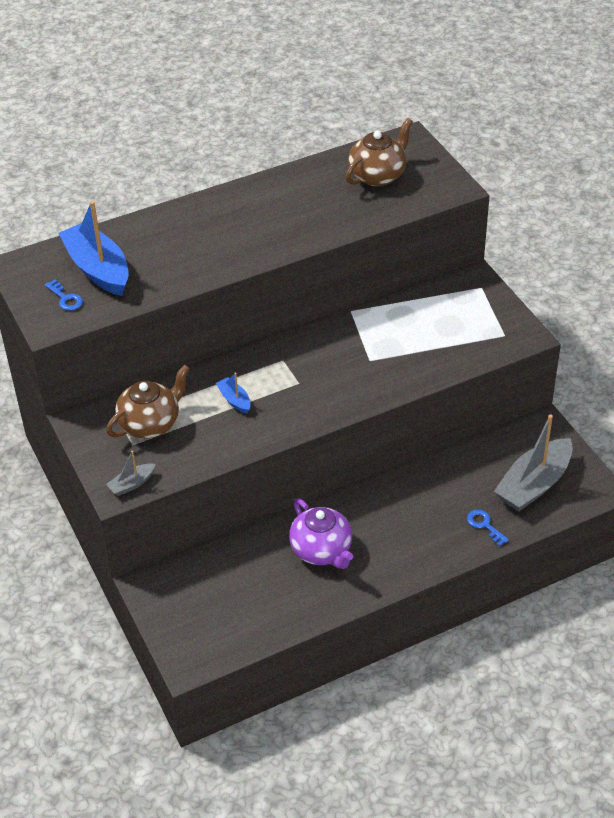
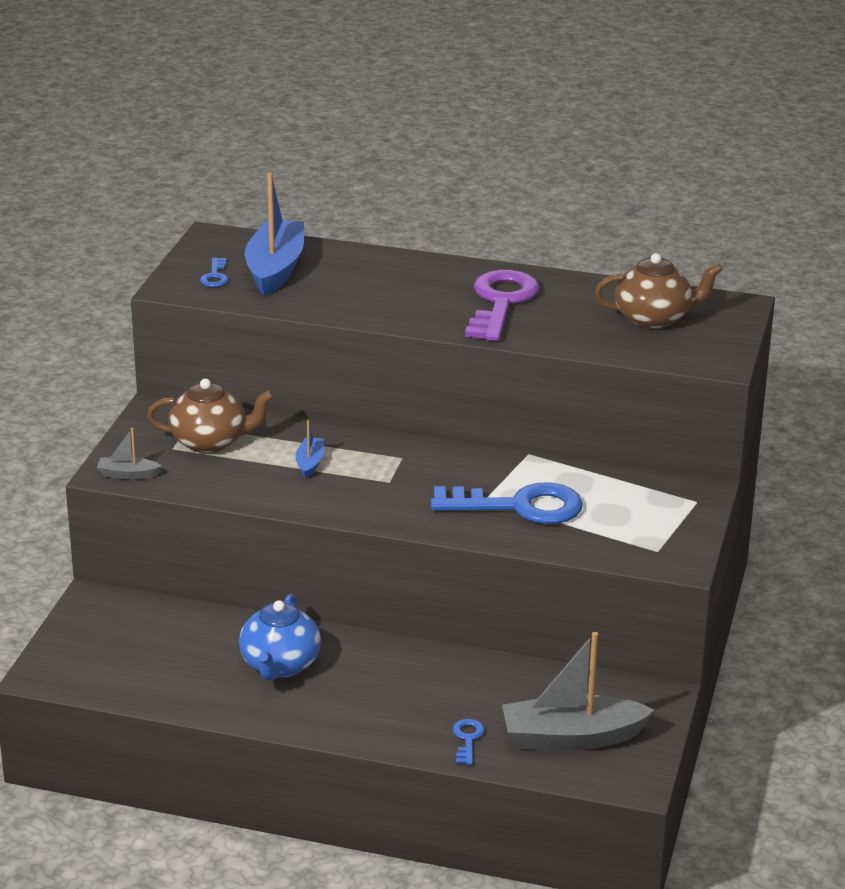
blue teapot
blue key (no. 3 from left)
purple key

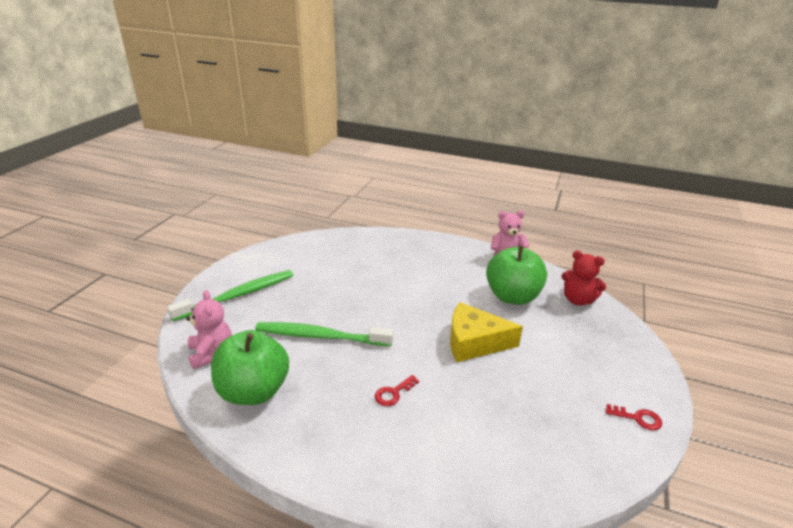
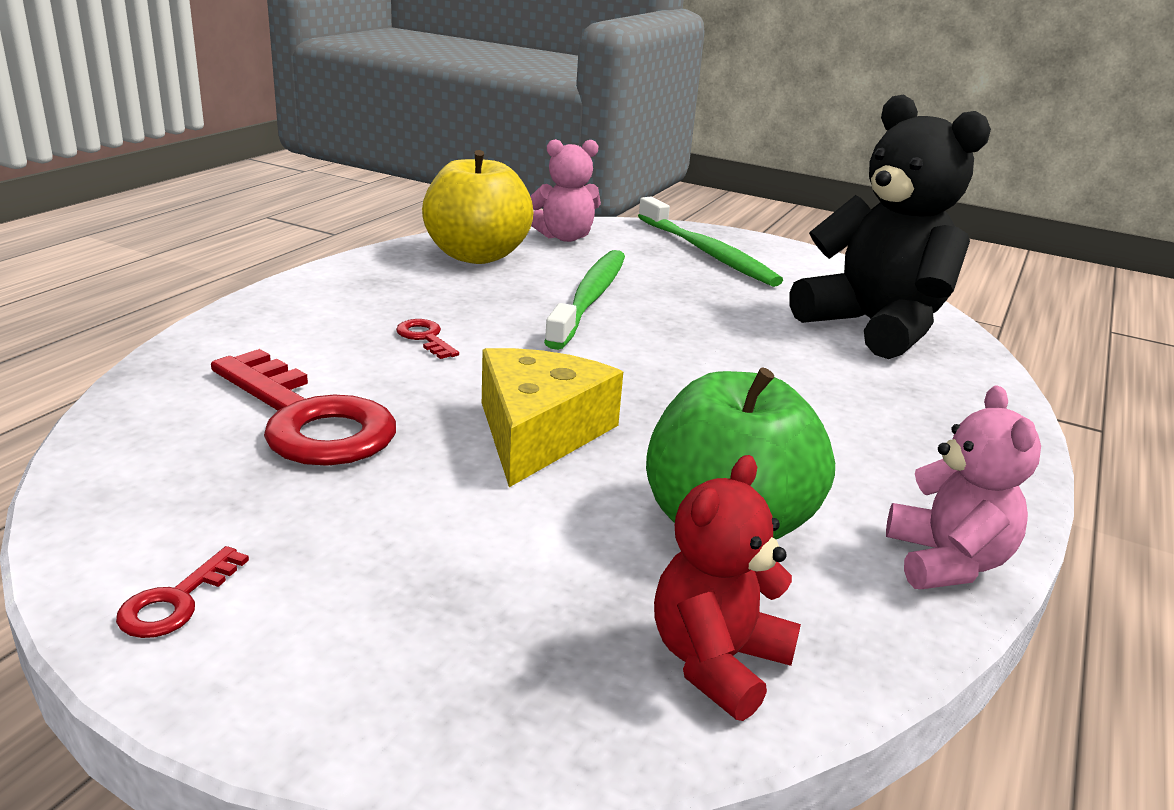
red key (no. 2 from left)
yellow apple
black teddy bear

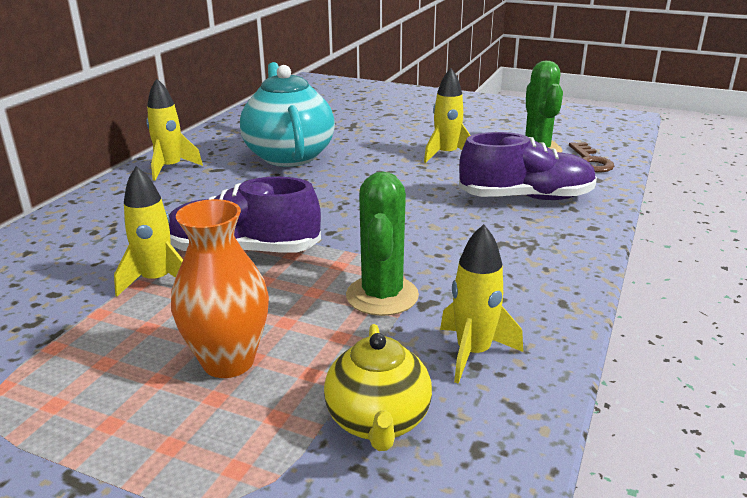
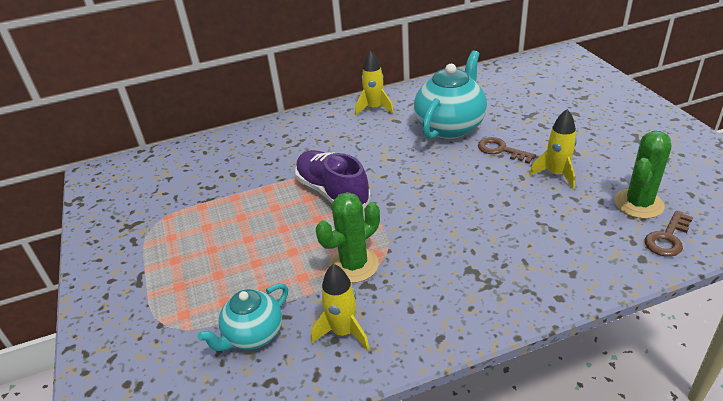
turquoise teapot (no. 1 from left)
brown key (no. 1 from left)
yellow rocket (no. 1 from left in the first image)
orange vase
purple shoe (no. 2 from left in the first image)

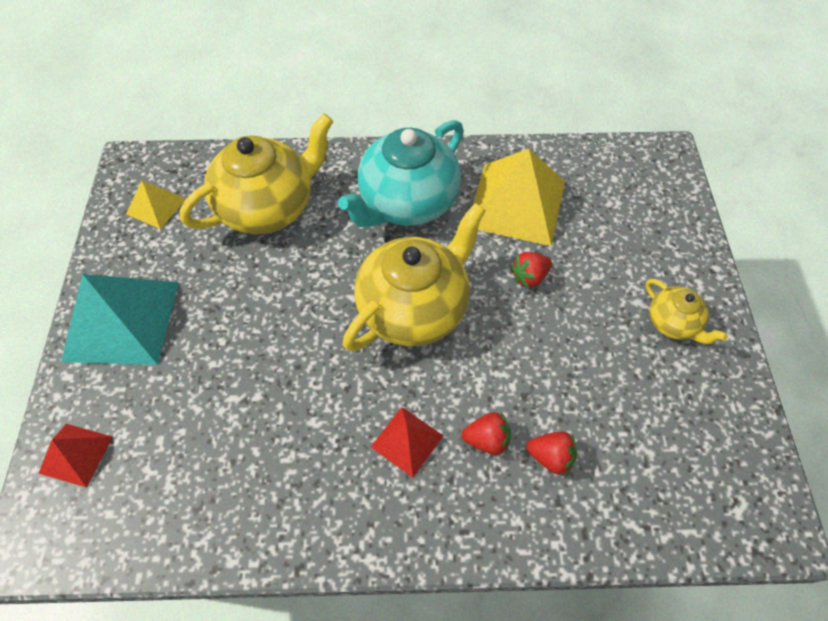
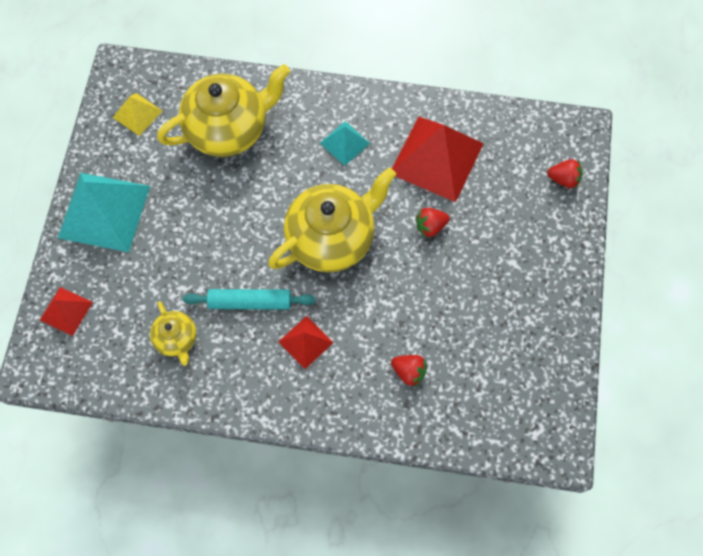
yellow teapot (no. 1 from left)
turquoise rolling pin
turquoise pyramid (no. 2 from left)
red pyramid (no. 3 from left)
red strawberry (no. 3 from left)

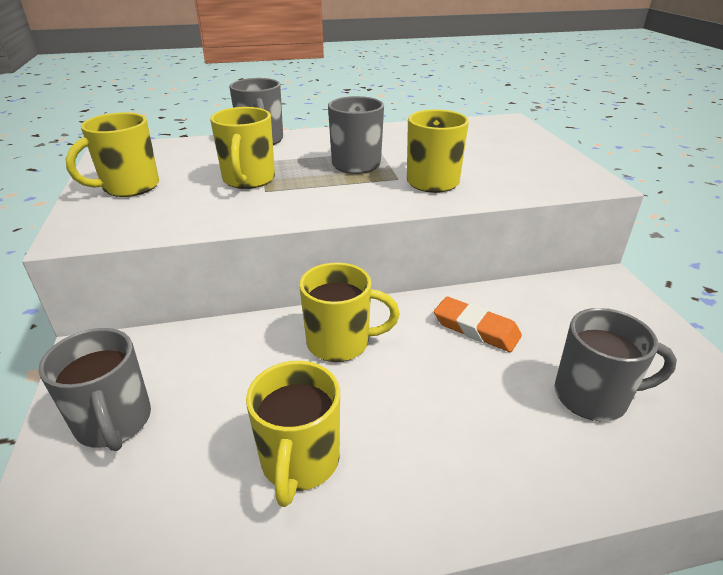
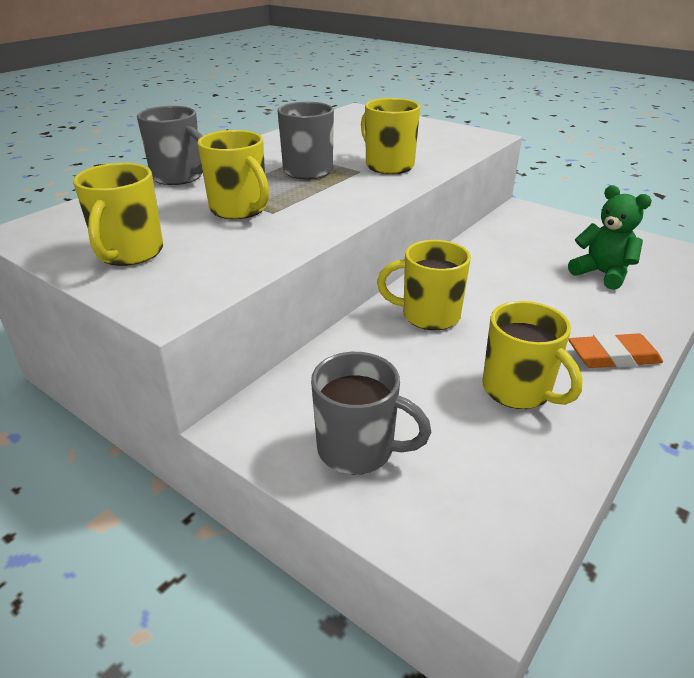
yellow mug (no. 4 from left)
green teddy bear
orange eraser

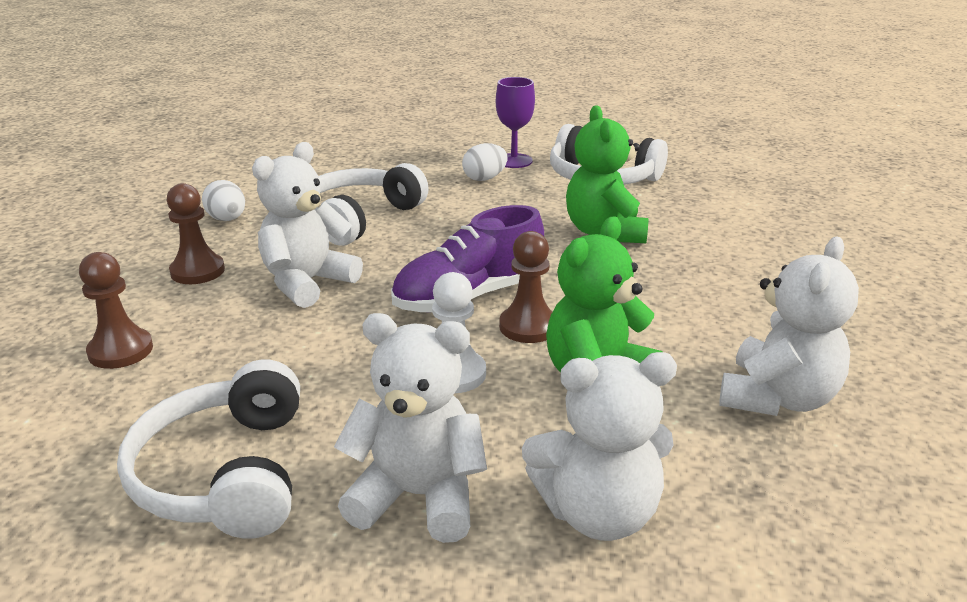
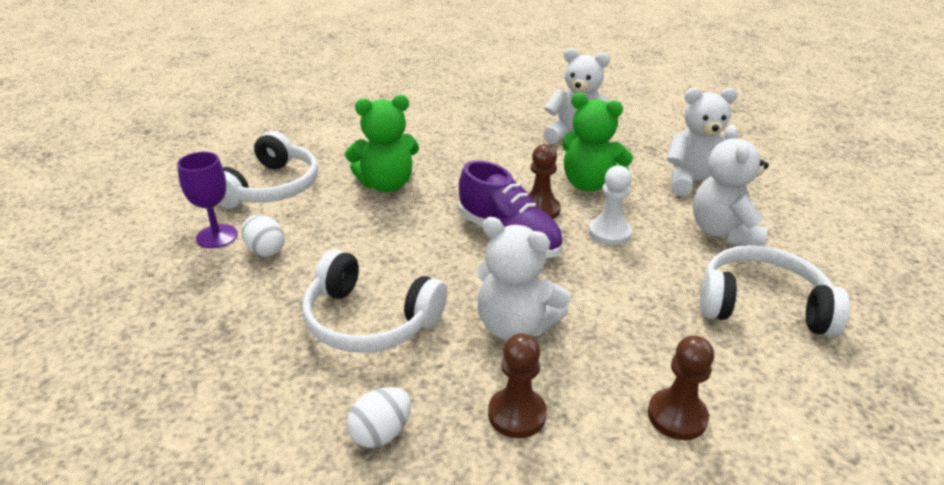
white teddy bear (no. 3 from left)
white headphones (no. 3 from left)

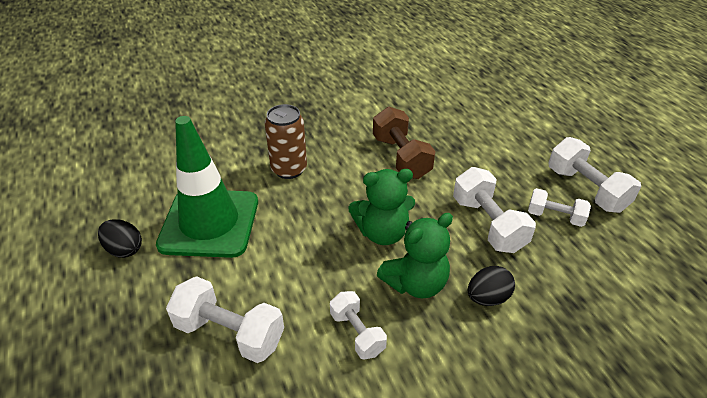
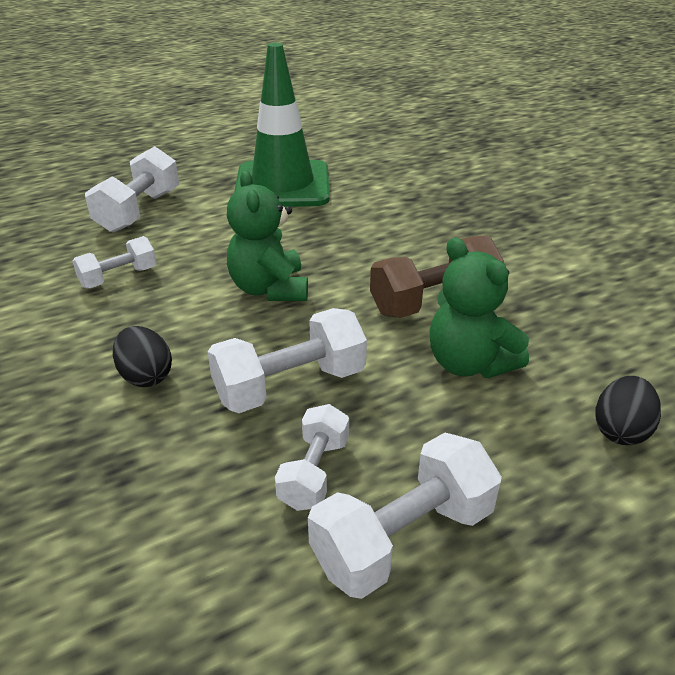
green teddy bear (no. 2 from left)
black egg (no. 2 from left)
brown can

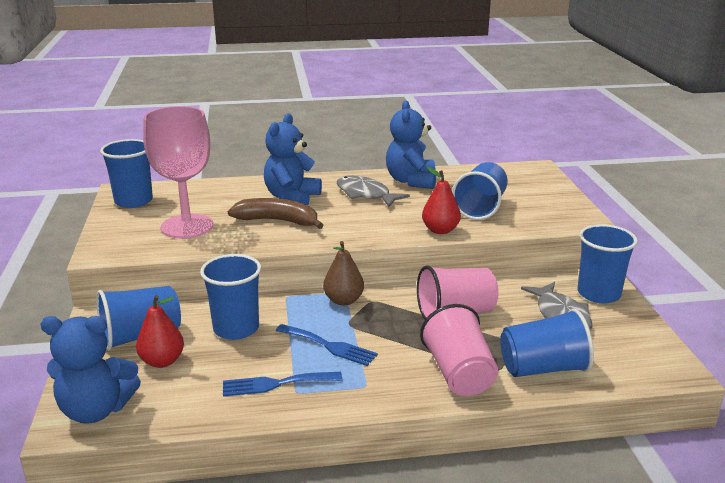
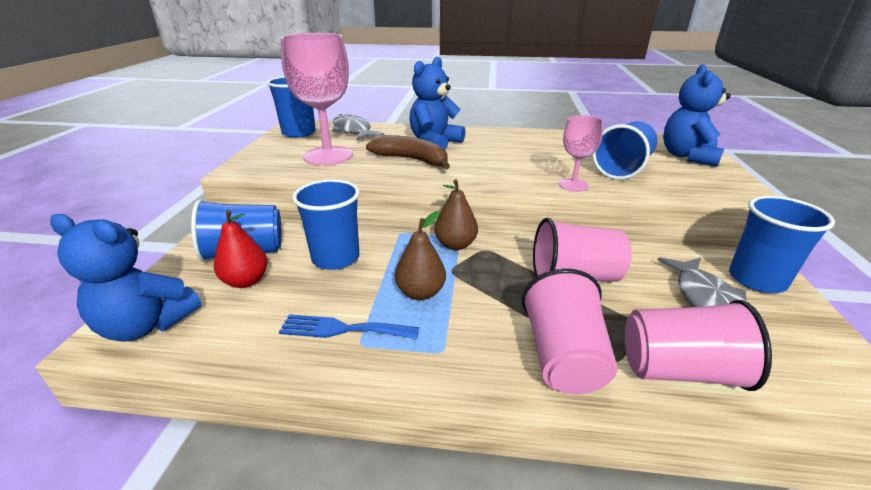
grey fish (no. 1 from left)
brown pear (no. 1 from left)
pink goblet (no. 2 from left)
pink cup (no. 3 from left)
blue teddy bear (no. 3 from left)

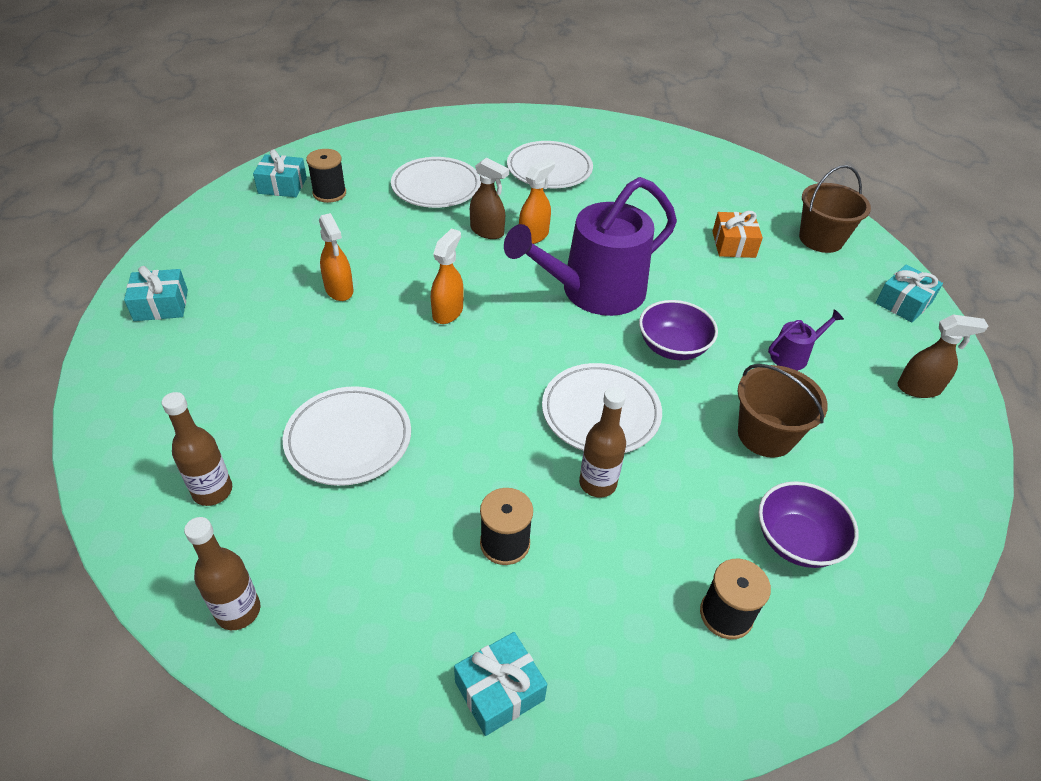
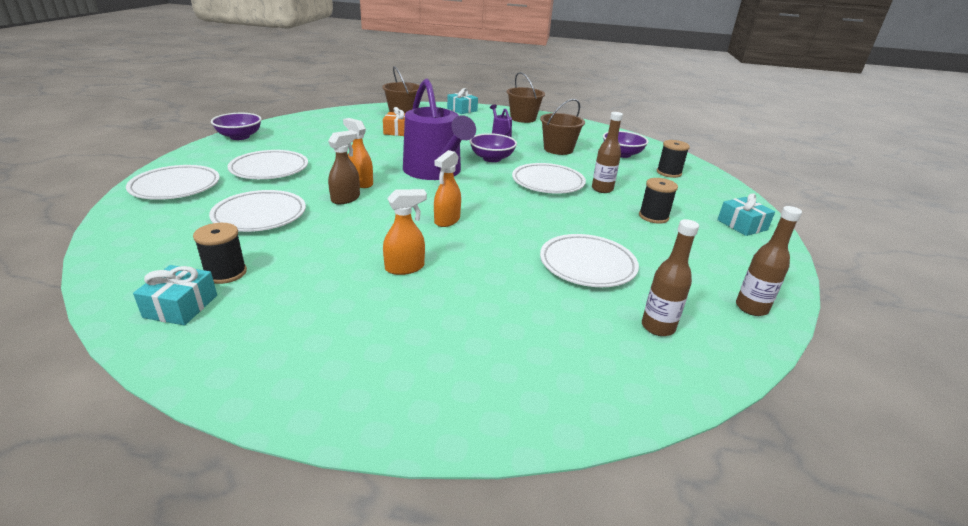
white plate (no. 1 from left)
purple bowl (no. 1 from left)
orange spray bottle (no. 3 from left)
brown bucket (no. 2 from left)
turquoise gift (no. 1 from left in the first image)

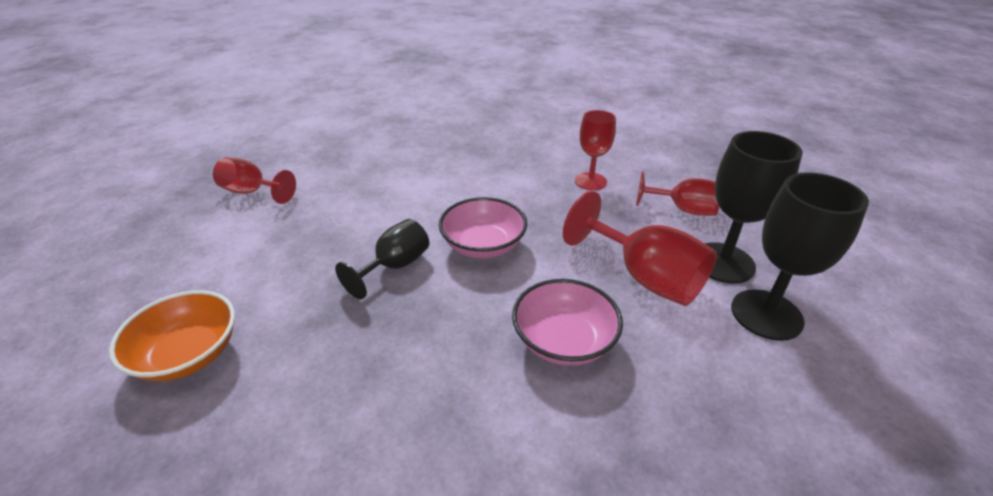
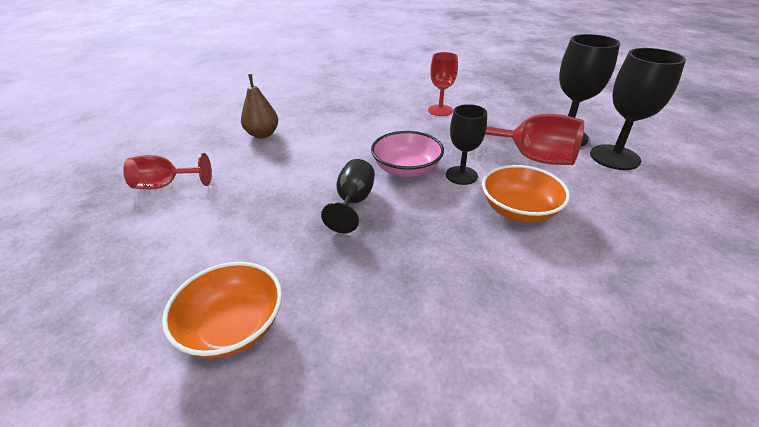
brown pear
black goblet (no. 2 from left)
orange bowl (no. 2 from left)
red goblet (no. 4 from left in the first image)

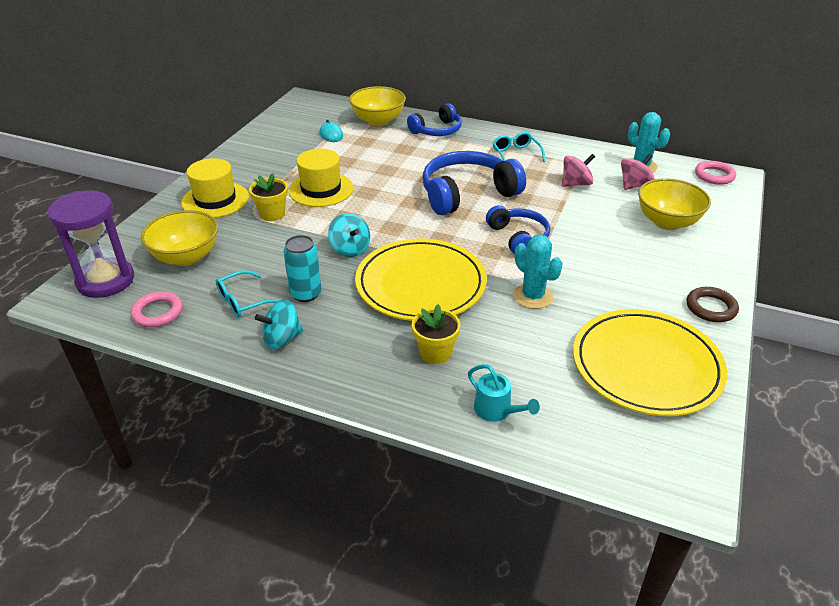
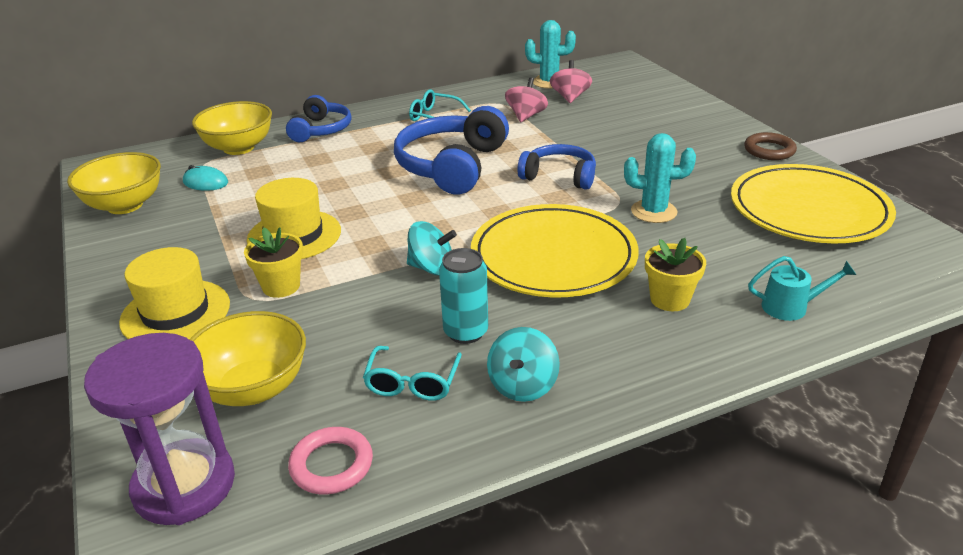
yellow bowl (no. 1 from left)
pink ring (no. 2 from left in the first image)

